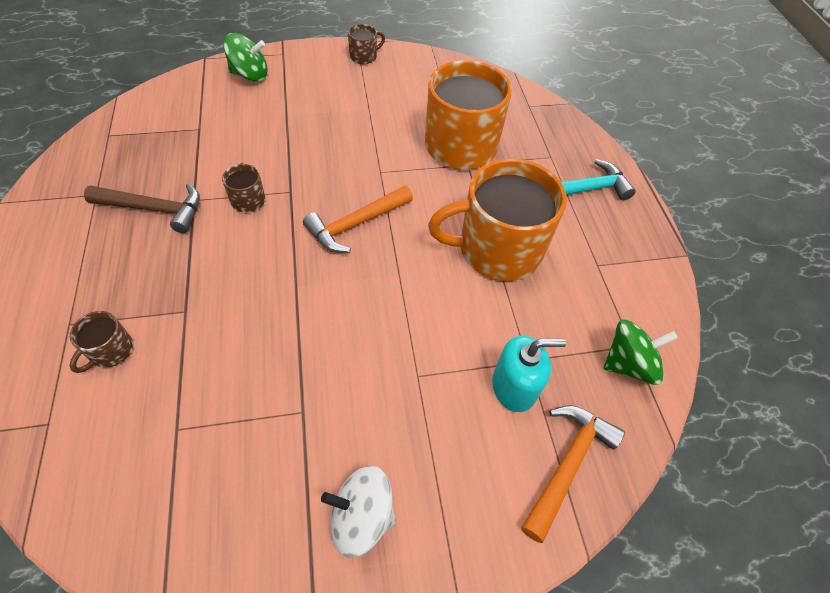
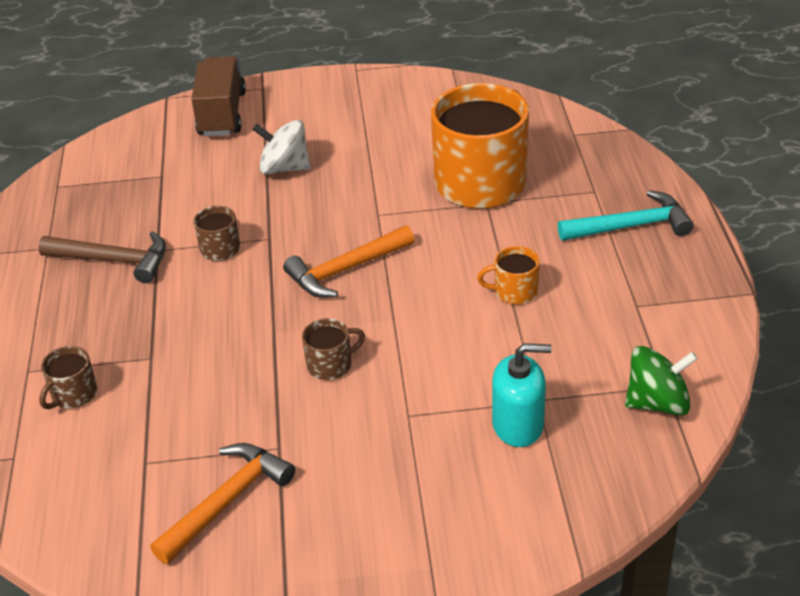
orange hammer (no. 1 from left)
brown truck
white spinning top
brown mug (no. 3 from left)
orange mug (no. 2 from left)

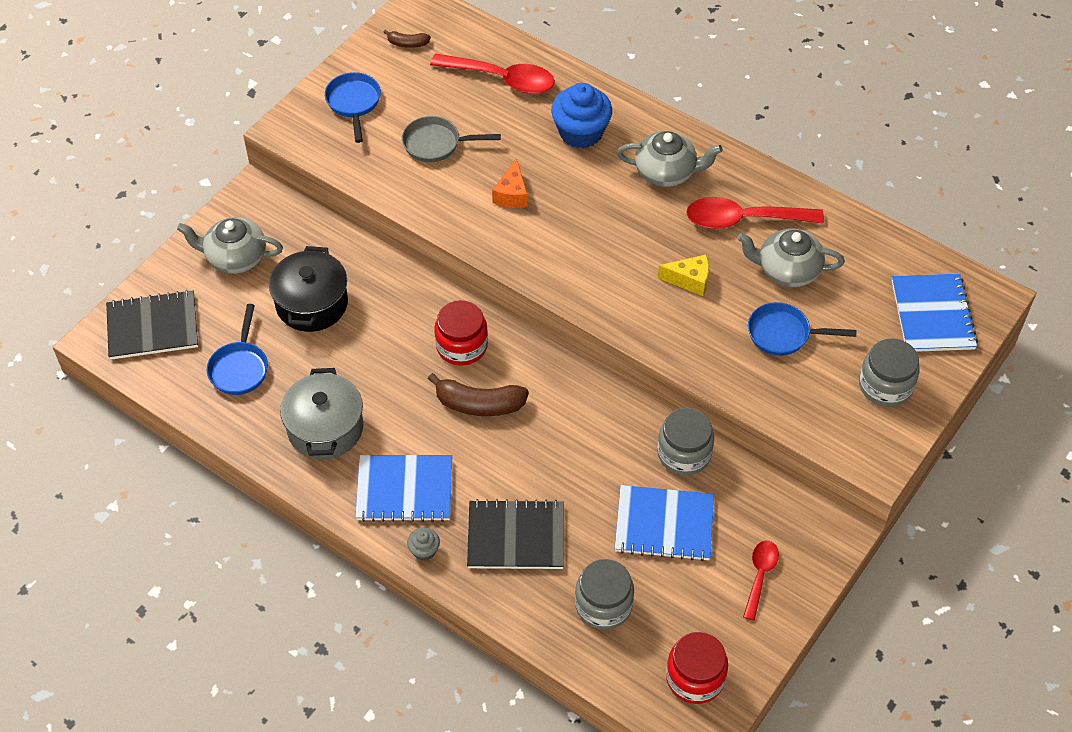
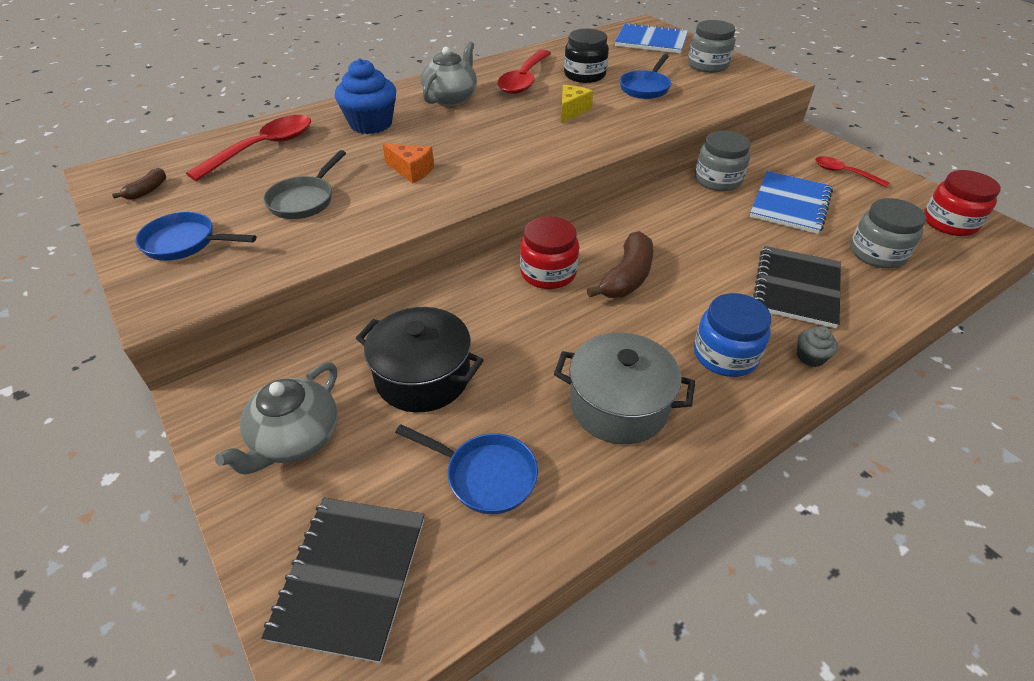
black jar
blue jar

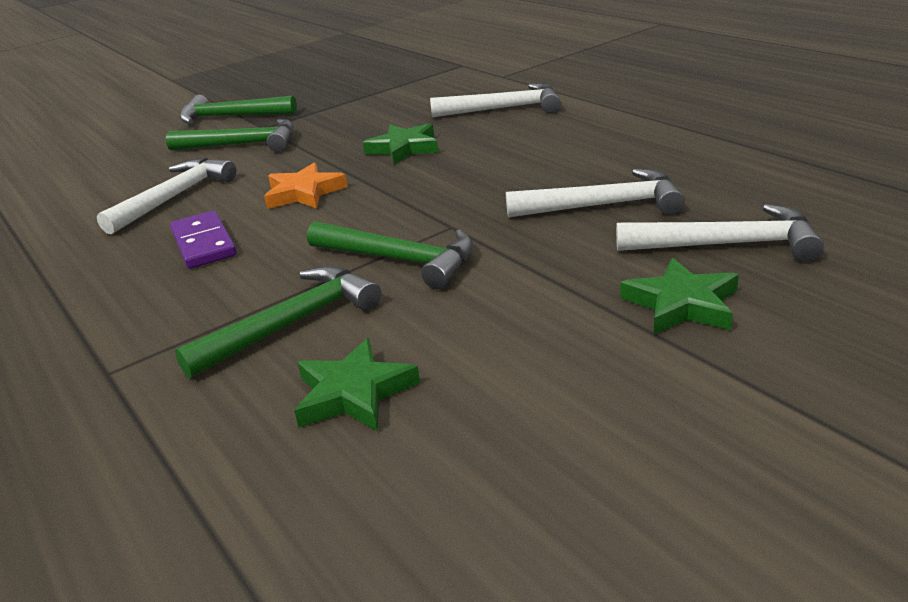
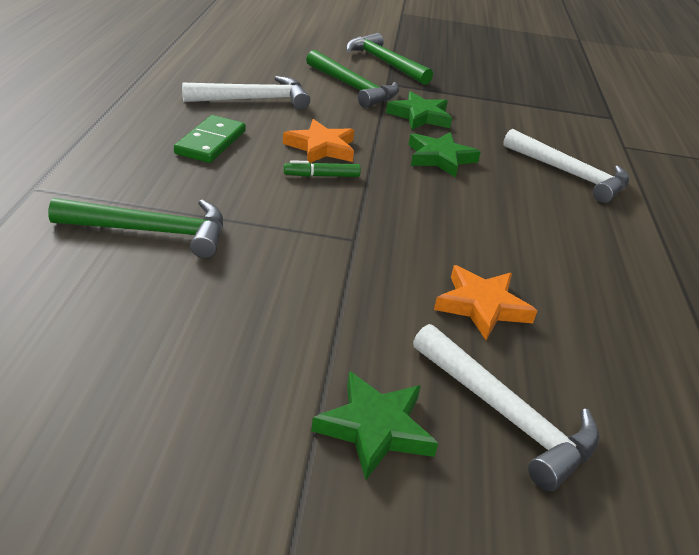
green domino
green marker
green star (no. 2 from left)
orange star (no. 2 from left)
green hammer (no. 4 from left in the first image)

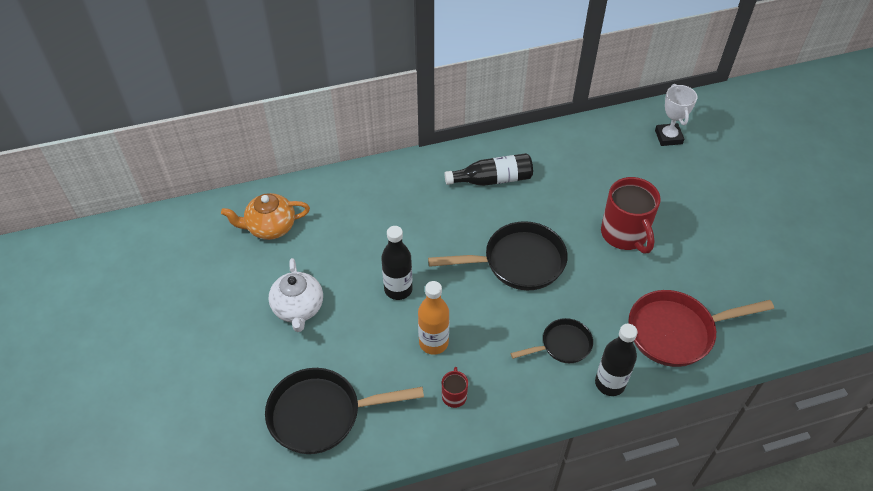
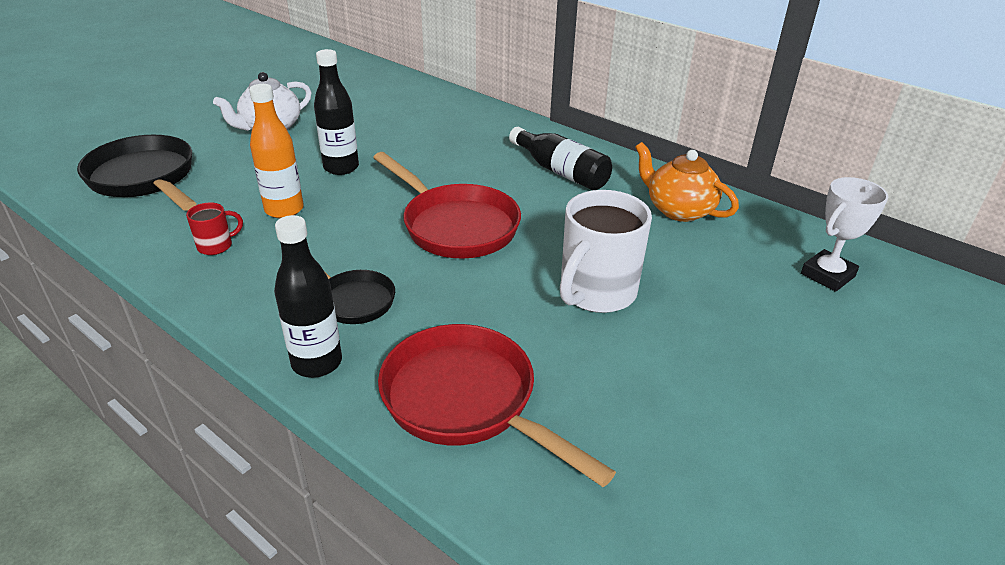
red pan (no. 1 from left)
white mug
orange teapot

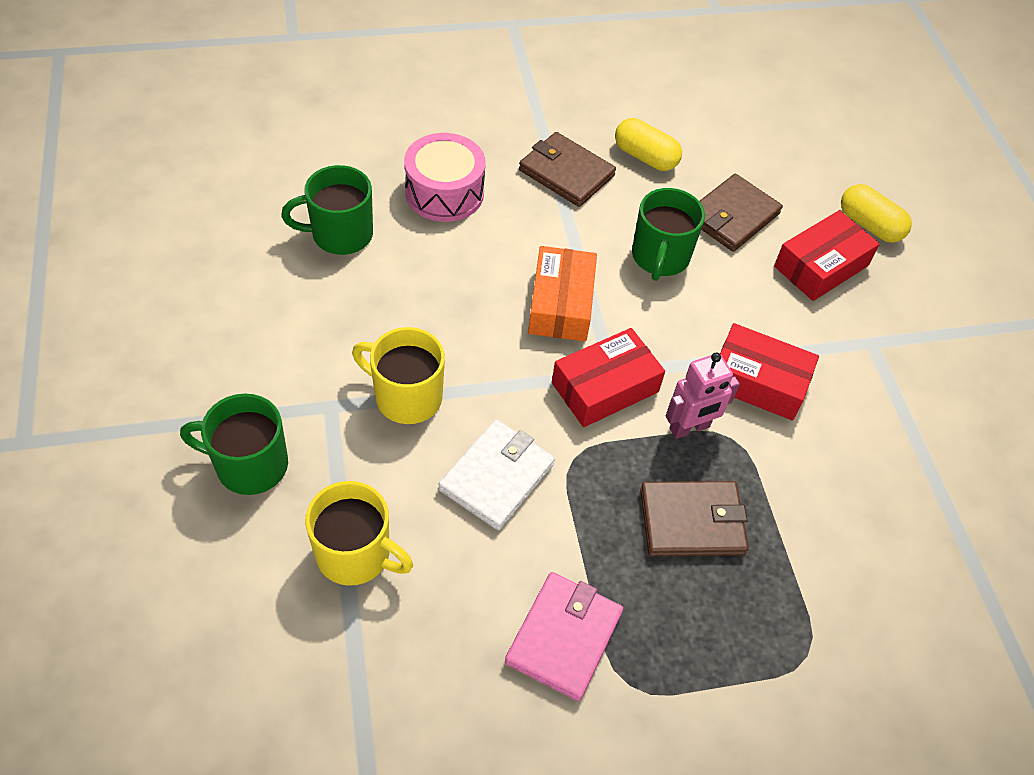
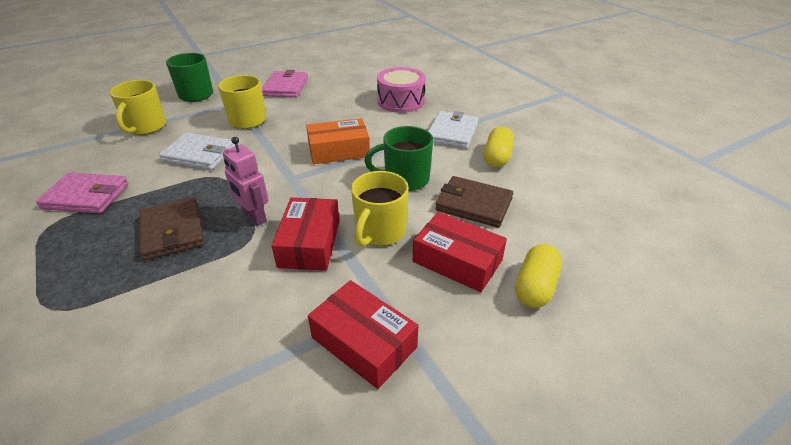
pink wallet (no. 2 from left)
red box (no. 2 from left)
yellow mug (no. 3 from left)
white wallet (no. 2 from left)
green mug (no. 2 from left in the first image)

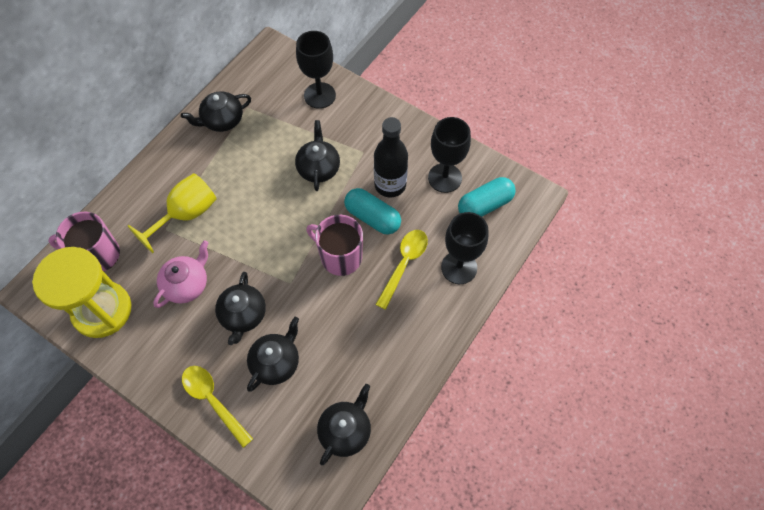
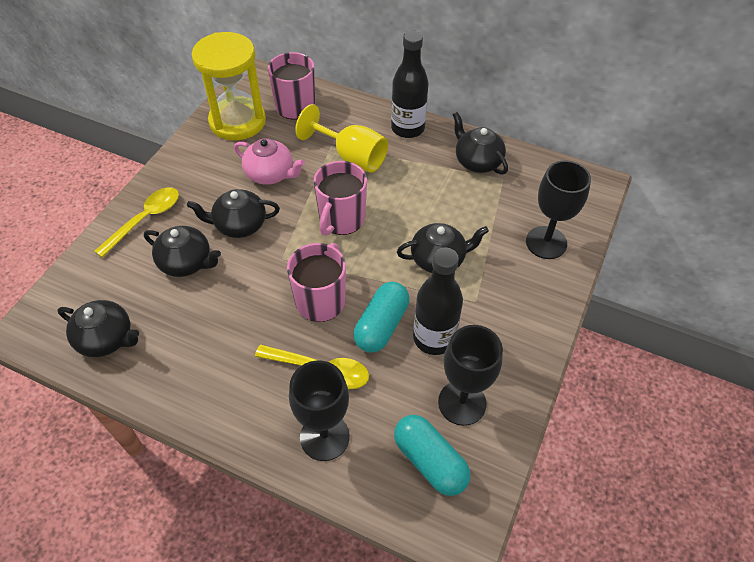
pink mug (no. 3 from left)
black bottle (no. 1 from left)

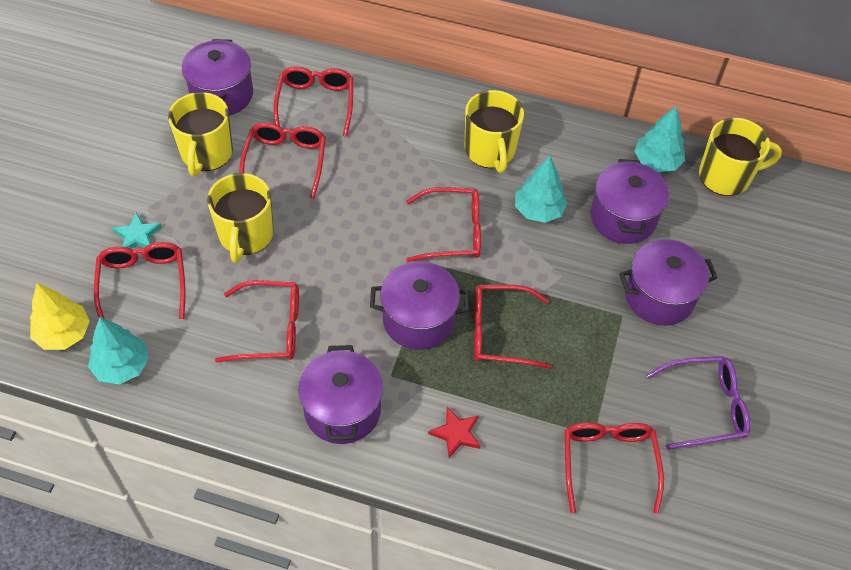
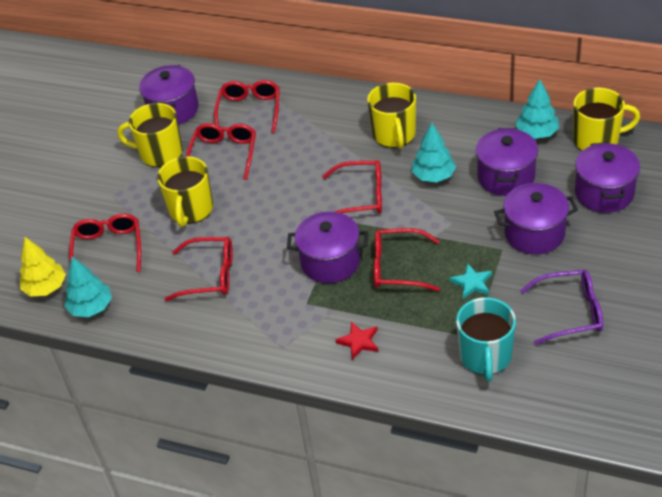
yellow mug (no. 1 from left)
turquoise star
turquoise mug
purple pot (no. 5 from left)

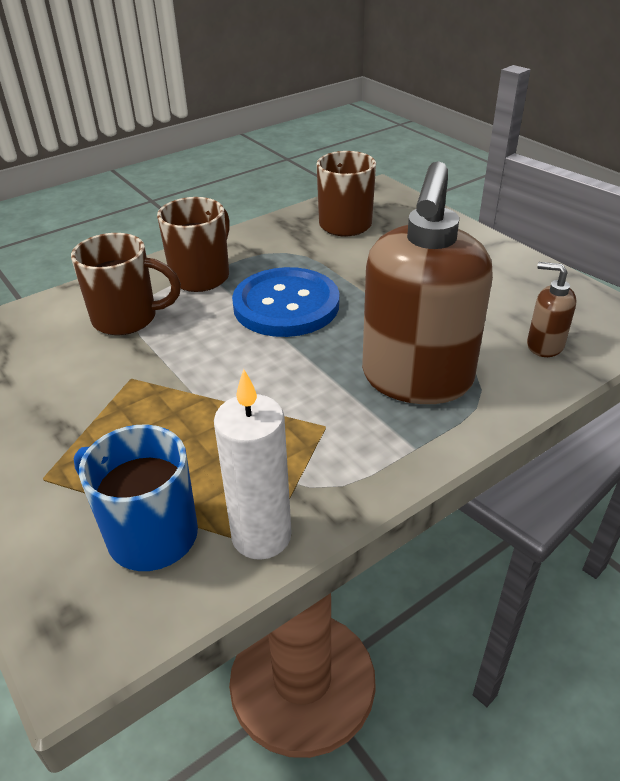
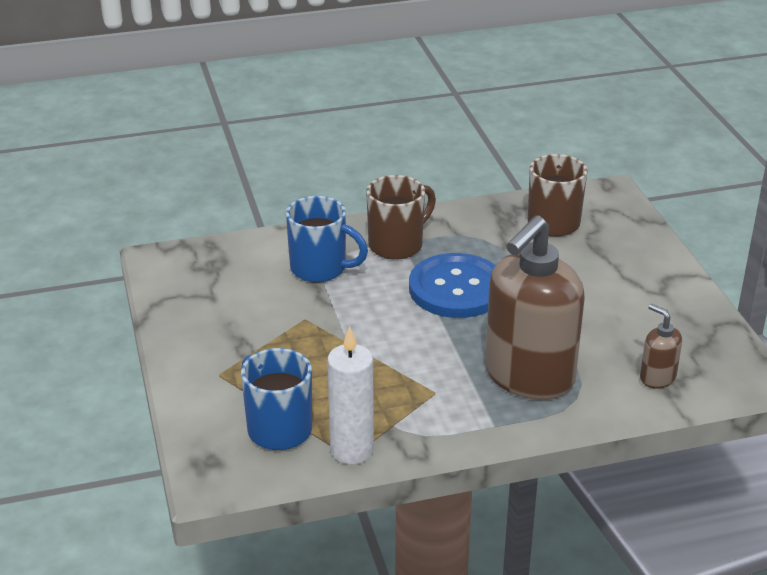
blue mug (no. 2 from left)

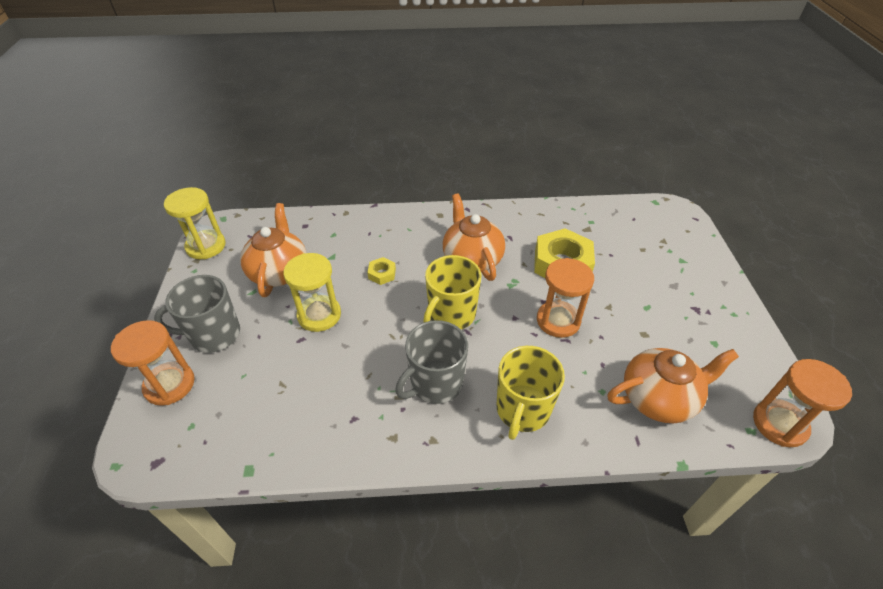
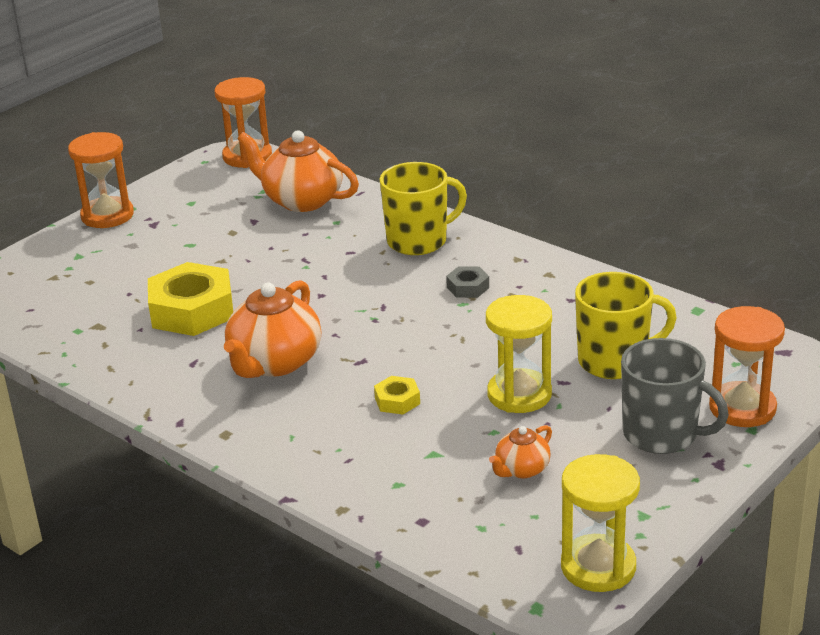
orange hourglass (no. 1 from left)
grey nut
orange teapot (no. 3 from left)
yellow mug (no. 2 from left)

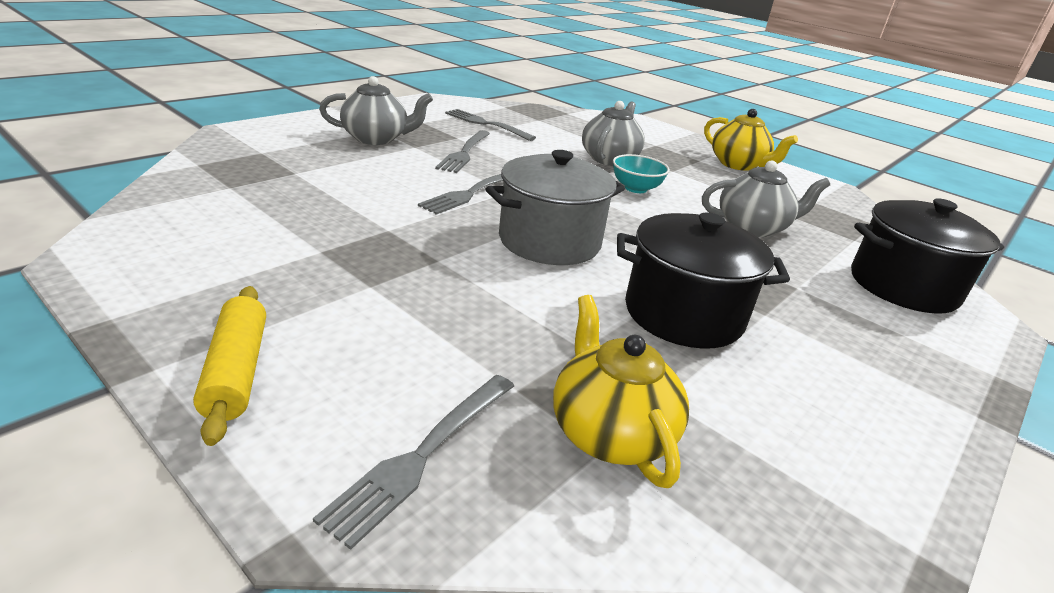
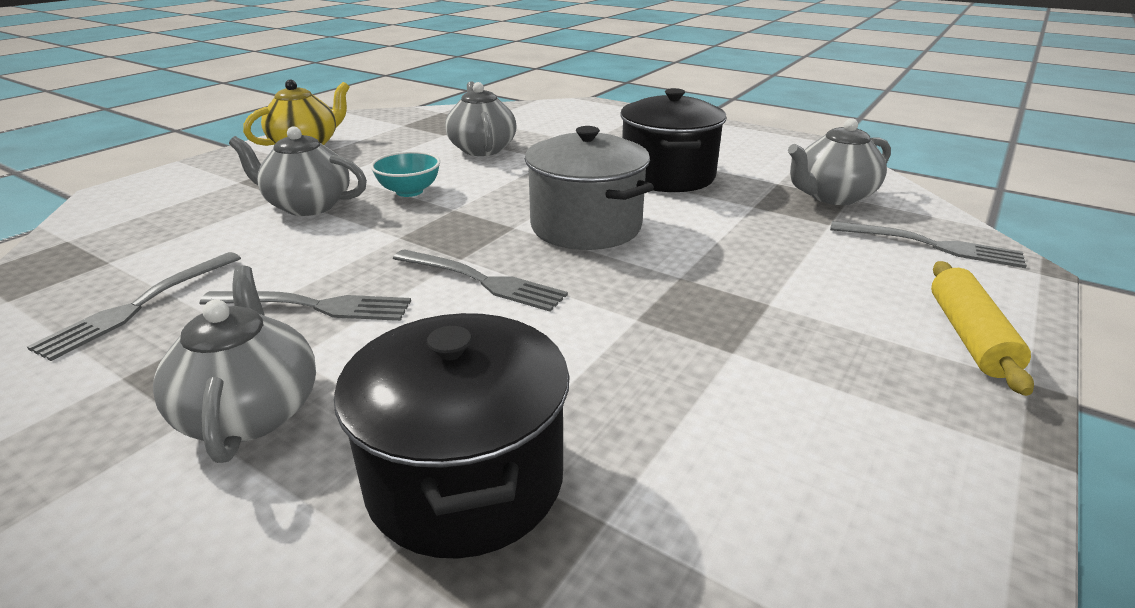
black pot (no. 1 from left)
grey teapot (no. 4 from left)
yellow rolling pin

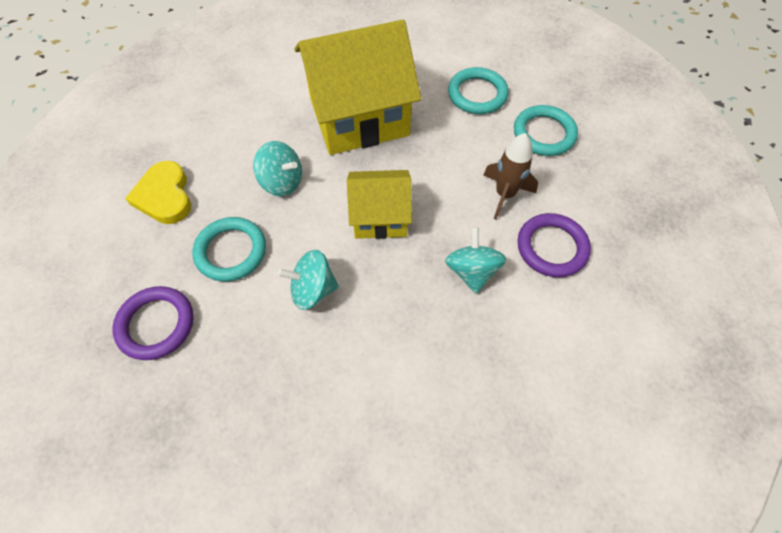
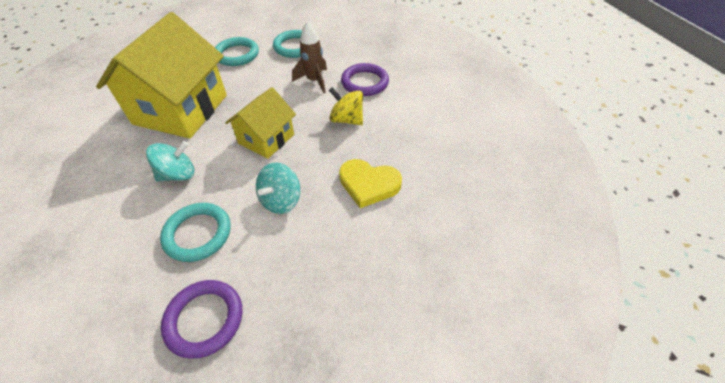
yellow spinning top
yellow heart

